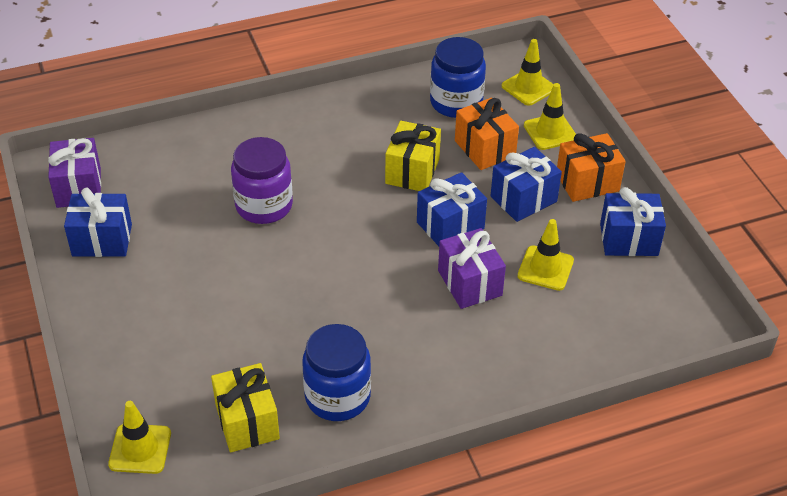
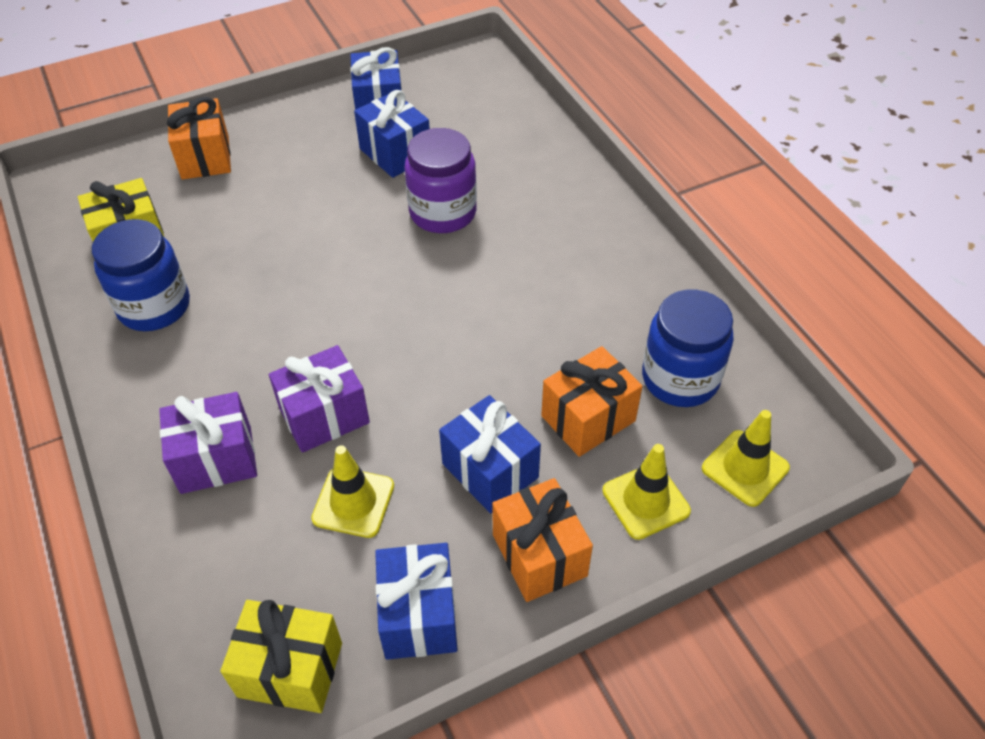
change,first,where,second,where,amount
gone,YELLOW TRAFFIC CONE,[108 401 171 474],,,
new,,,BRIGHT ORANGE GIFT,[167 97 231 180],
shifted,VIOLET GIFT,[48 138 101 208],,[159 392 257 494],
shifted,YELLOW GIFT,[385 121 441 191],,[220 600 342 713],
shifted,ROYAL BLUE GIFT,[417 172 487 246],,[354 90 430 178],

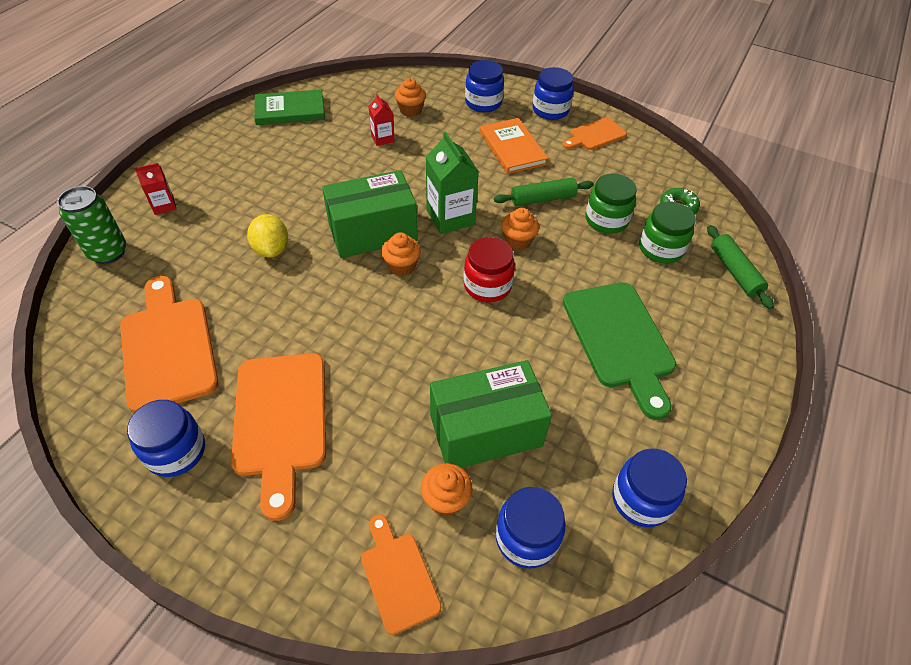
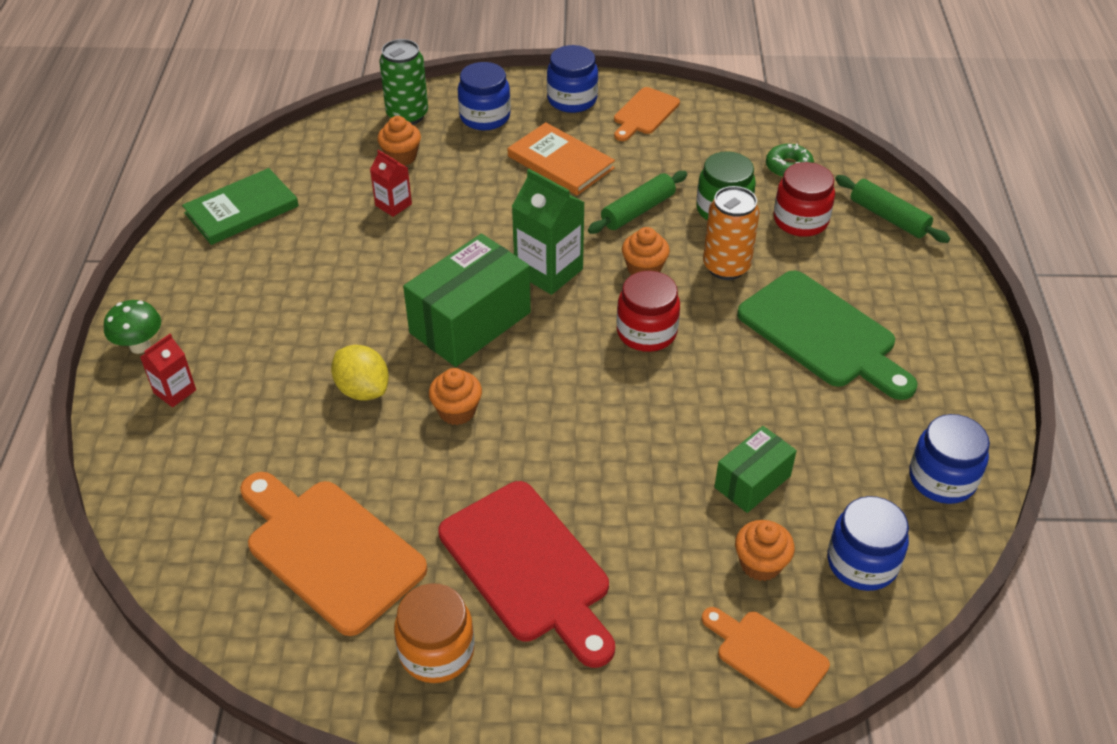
change,first,where,second,where,amount
new,,,EMERALD TOADSTOOL,[104 300 161 354],
new,,,BRIGHT ORANGE CAN,[703 186 760 280],
shifted,EMERALD CAN,[57 186 126 264],,[379 39 428 125],
shifted,BRIGHT ORANGE FAIRY CAKE,[381 232 421 276],,[429 368 482 425],
repainted,ROYAL BLUE PRESERVE JAR,[127 400 205 477],BRIGHT ORANGE PRESERVE JAR,[394 583 474 683],
repainted,BRIGHT ORANGE BREAD BOARD,[231 353 326 521],CRIMSON BREAD BOARD,[438 481 615 668],
repainted,EMERALD PRESERVE JAR,[639 202 696 264],CRIMSON PRESERVE JAR,[773 162 835 237],
scaled,EMERALD PARCEL,[430 360 552 468],,[714 426 797 513],x0.57

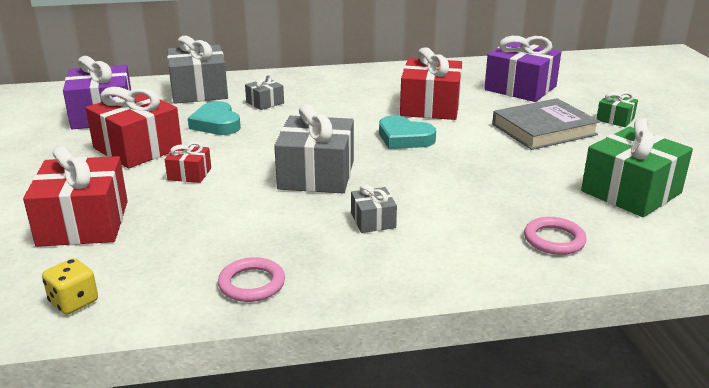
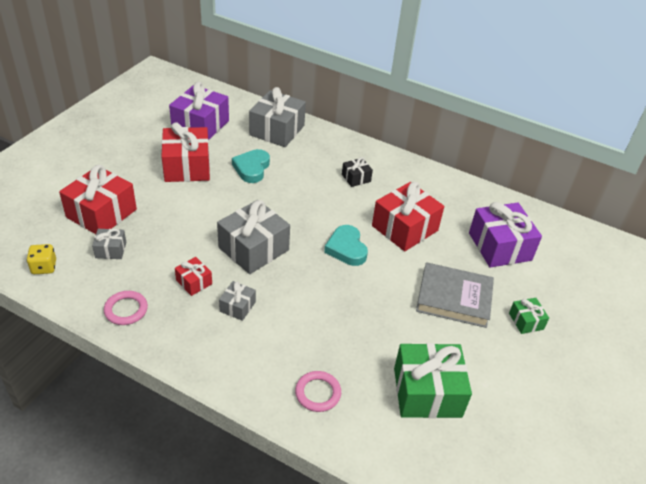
change,first,where,second,where,amount
new,,,JET-BLACK GIFT,[342 157 373 187],
shifted,CRIMSON GIFT,[165 142 211 183],,[175 257 212 296],
shifted,ASH-GREY GIFT,[245 74 284 110],,[92 229 126 259],

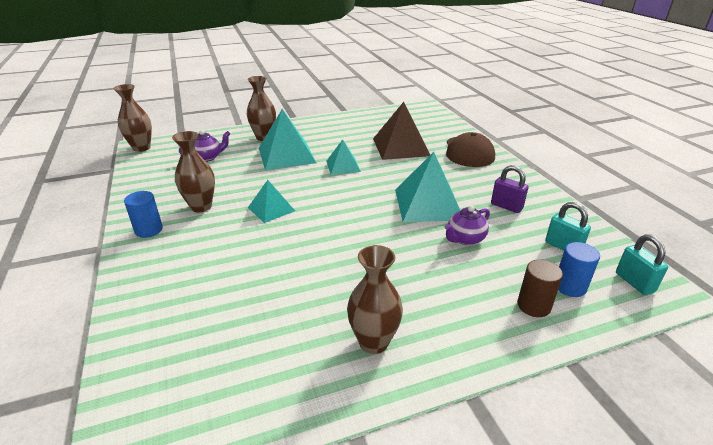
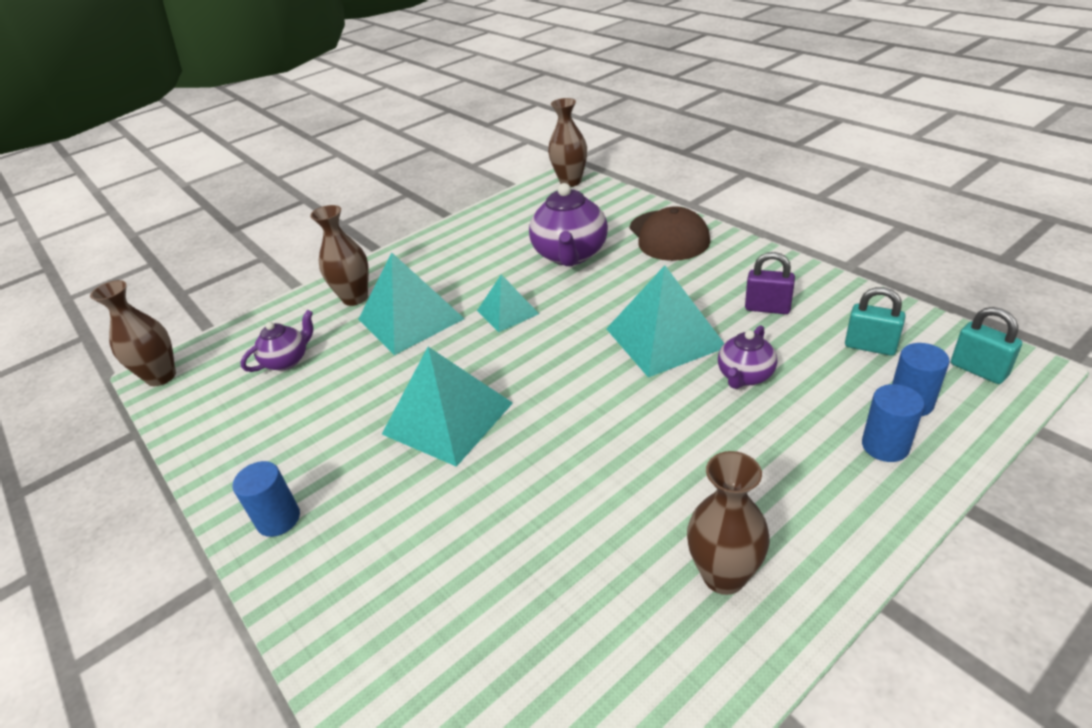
change,first,where,second,where,amount
shifted,BROWN TALL VASE,[172 131 215 212],,[548 98 587 187],
swapped,BROWN SOLID PYRAMID,[373 102 430 160],VIOLET TEAPOT,[529 183 608 266],
repainted,BROWN SOLID CYLINDER,[517 260 563 317],ROYAL BLUE SOLID CYLINDER,[862 384 925 462],
scaled,AQUA SOLID PYRAMID,[248 180 295 223],,[382 347 513 467],x1.73

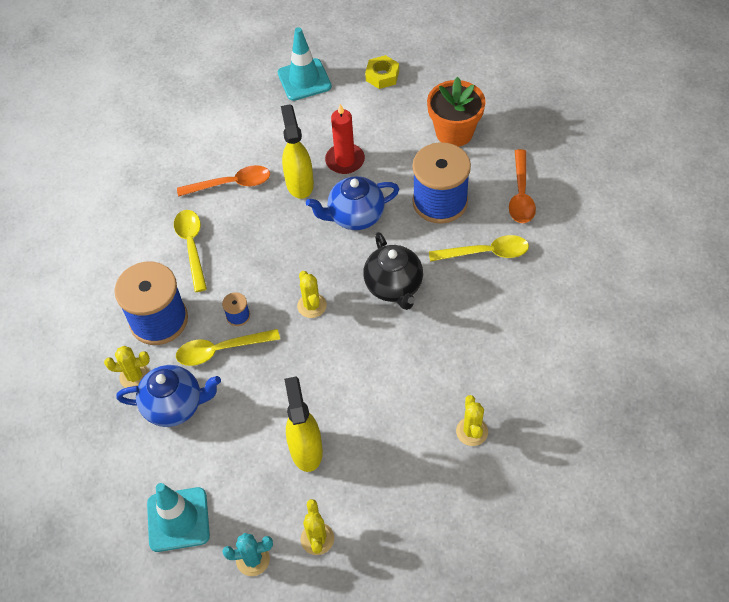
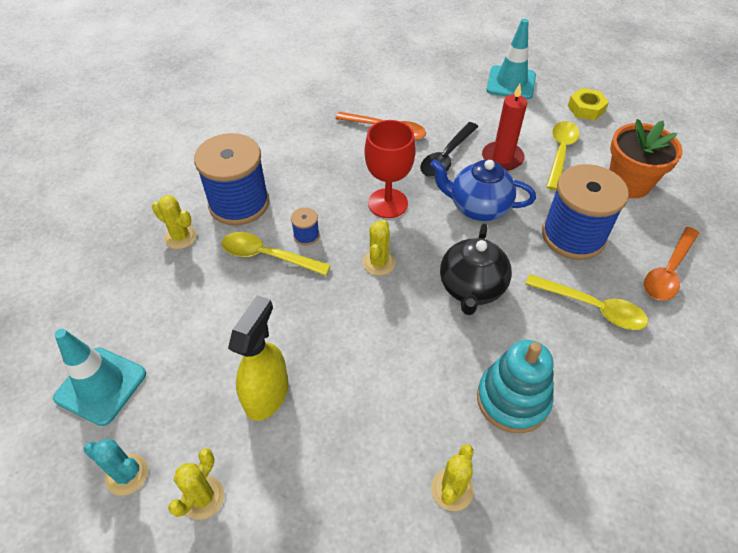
change,first,where,second,where,amount
gone,ROYAL BLUE TEAPOT,[116 365 221 427],,,
new,,,CRIMSON GOBLET,[364 120 416 218],
new,,,AQUA RING STACKER,[477 340 554 433],
shifted,YELLOW SPOON,[174 210 207 292],,[546 121 580 190],
swapped,YELLOW SPRAYER,[281 104 314 199],JET-BLACK SPOON,[420 122 478 177],

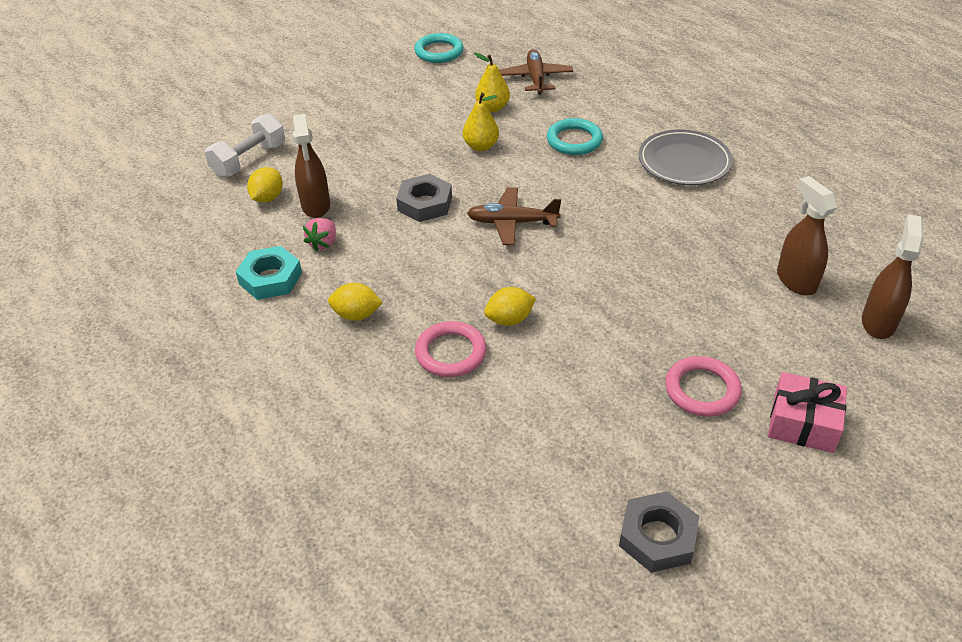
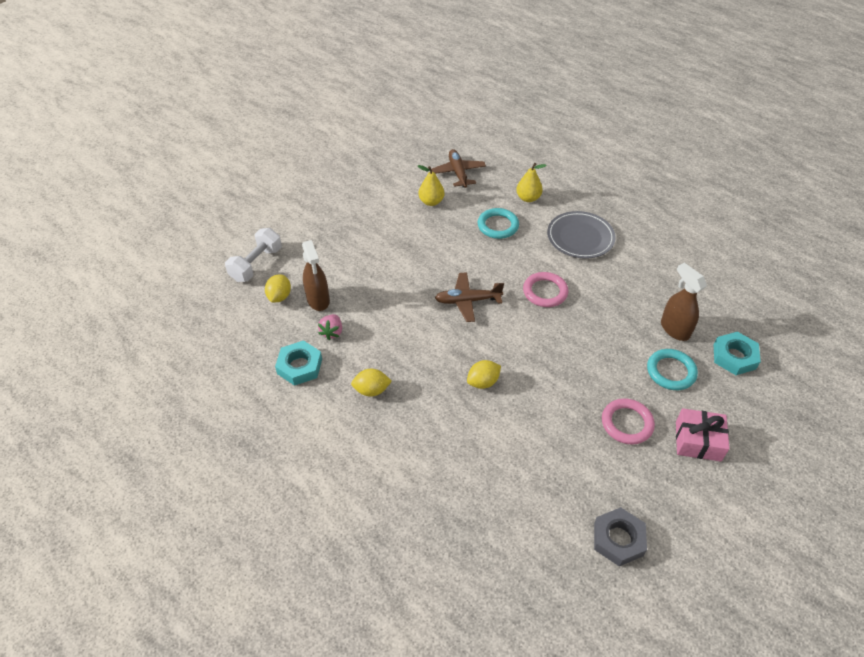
change,first,where,second,where,amount
gone,ASH-GREY NUT,[396 174 452 222],,,
shifted,AQUA RING,[414 33 464 63],,[647 349 698 390],
shifted,ROSE-PINK RING,[415 321 487 377],,[523 272 569 307],
shifted,YELLOW PEAR FRUIT,[463 93 499 151],,[516 163 547 202],
swapped,BROWN SPRAYER,[862 214 924 339],AQUA NUT,[714 332 761 375],

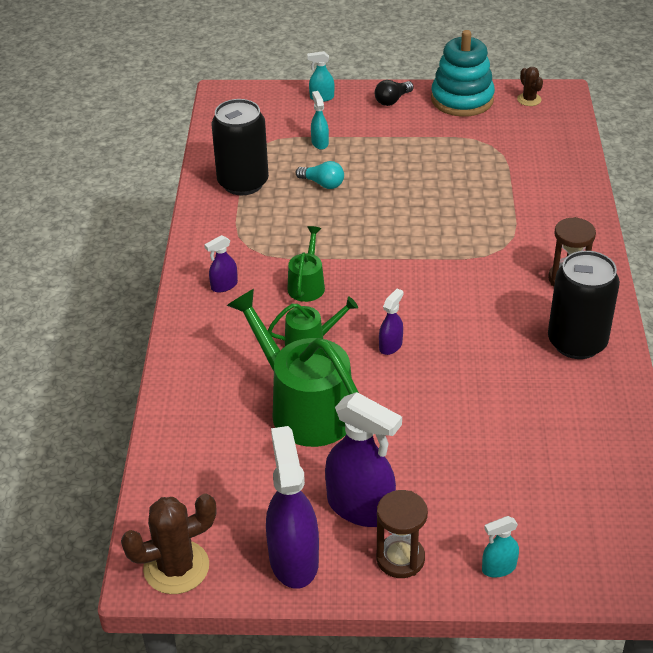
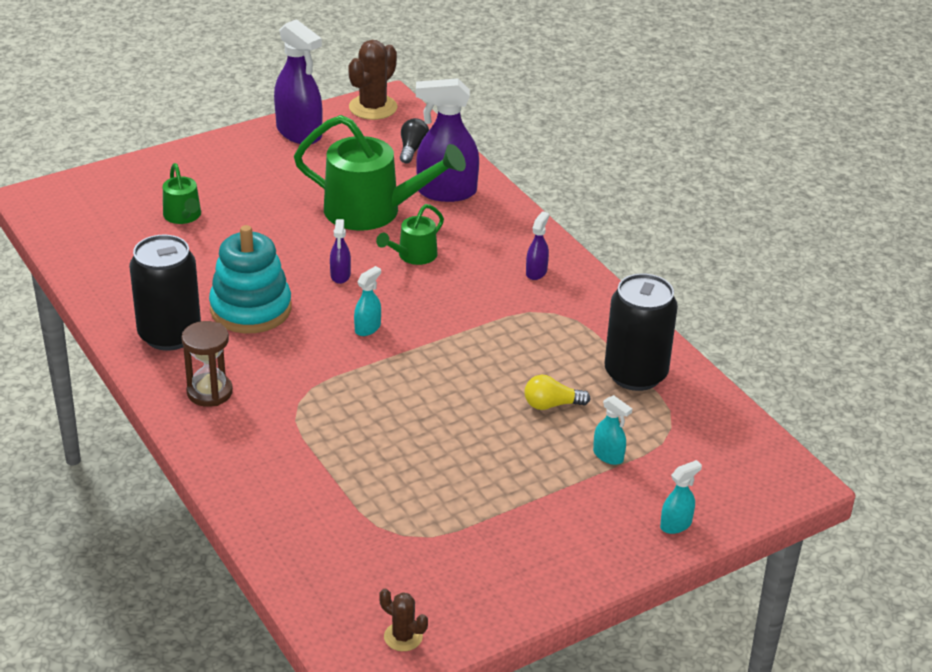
change,first,where,second,where,amount
gone,BROWN HOURGLASS,[376 490 428 578],,,
shifted,EMERALD WATERING CAN,[287 226 325 302],,[163 163 201 224],
shifted,VIOLET SPRAYER,[325 392 402 527],,[416 79 479 202],
shifted,JET-BLACK LIGHTBULB,[375 80 414 106],,[400 118 429 163],
shifted,AQUA RING STACKER,[431 30 495 117],,[209 225 292 333],
shifted,AQUA SPRAYER,[482 516 519 577],,[354 266 381 336],
repainted,AQUA LIGHTBULB,[296 161 344 189],YELLOW LIGHTBULB,[524 375 590 410],

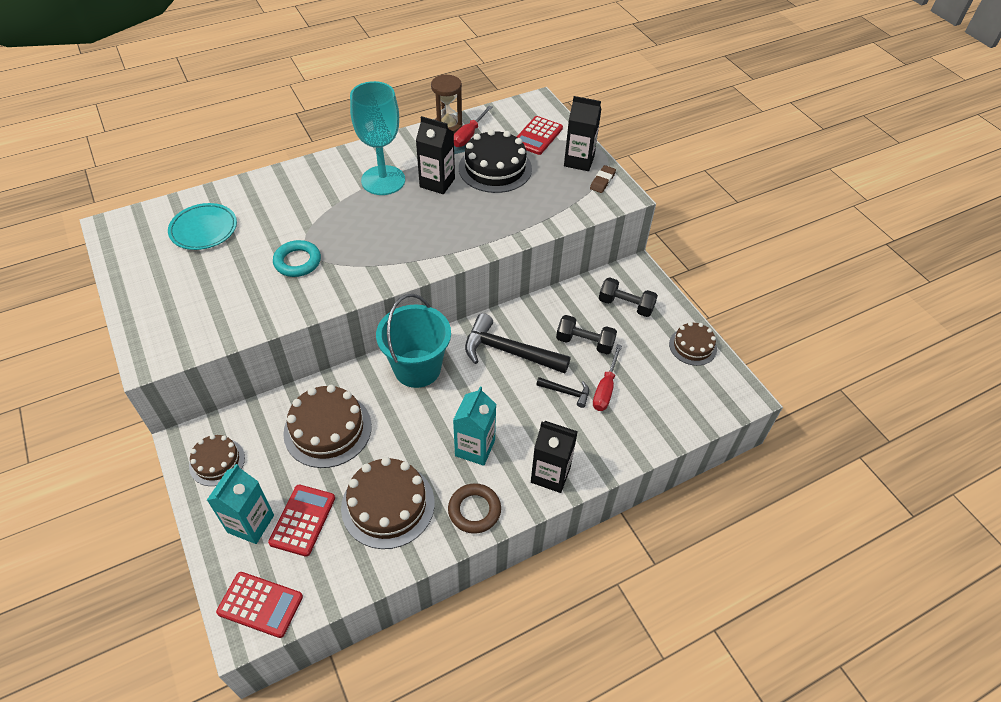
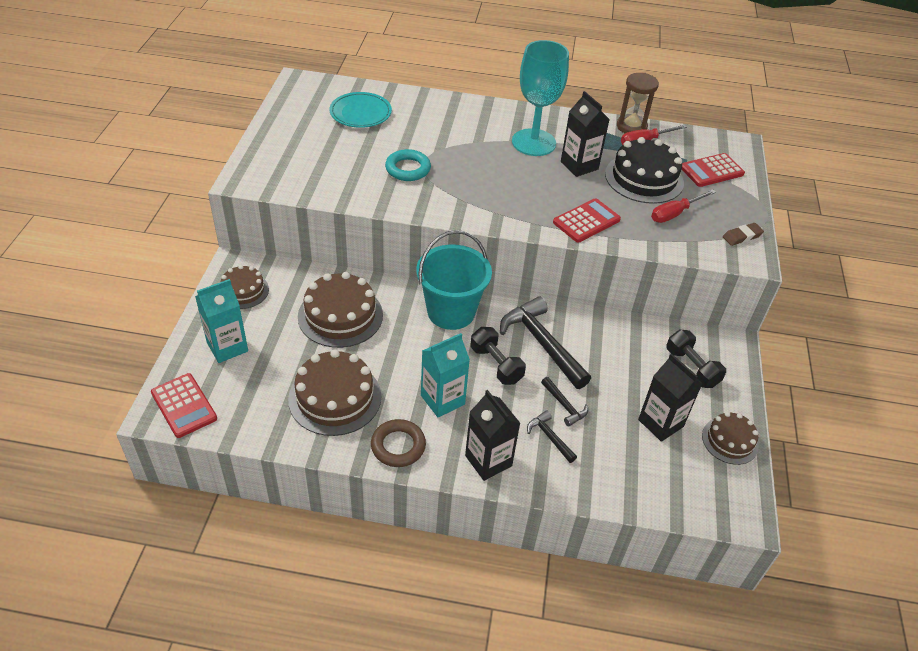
change,first,where,second,where,amount
new,,,JET-BLACK CARPENTER'S HAMMER,[527 411 577 463],
shifted,CRIMSON ADDING MACHINE,[268 485 335 557],,[553 198 621 243],
shifted,JET-BLACK FREE WEIGHT,[556 315 617 354],,[471 327 526 385],
shifted,JET-BLACK CARTON,[564 96 602 171],,[638 353 703 442],
shifted,CRIMSON SCREWDRIVER,[593 344 622 411],,[651 189 716 223],

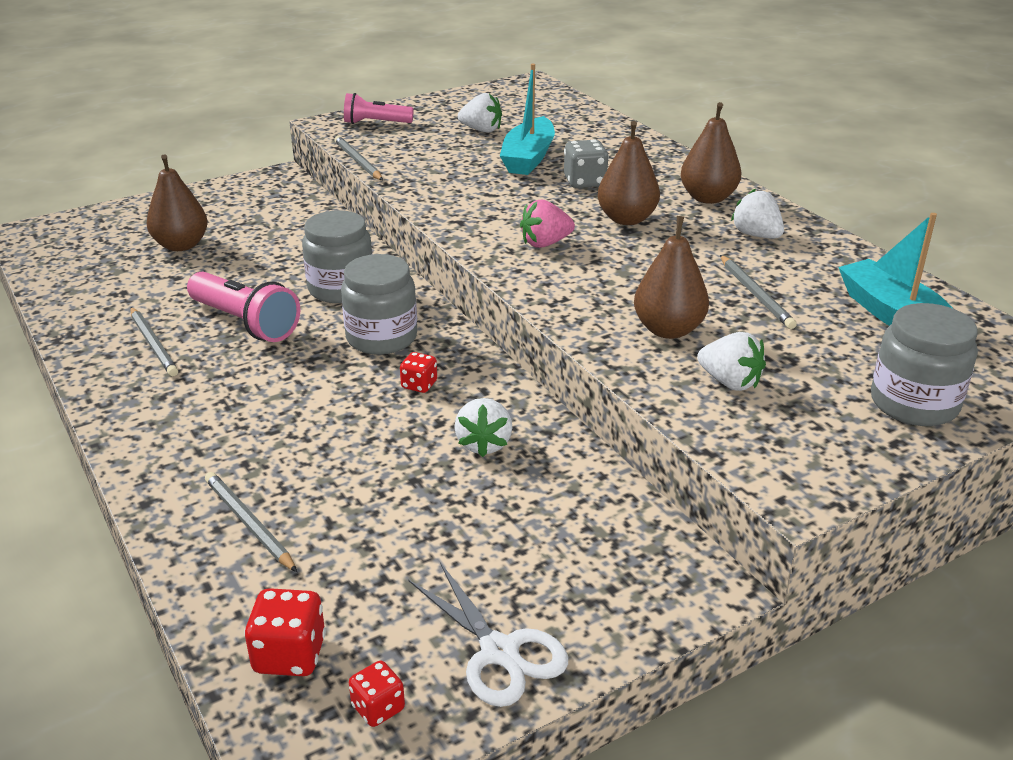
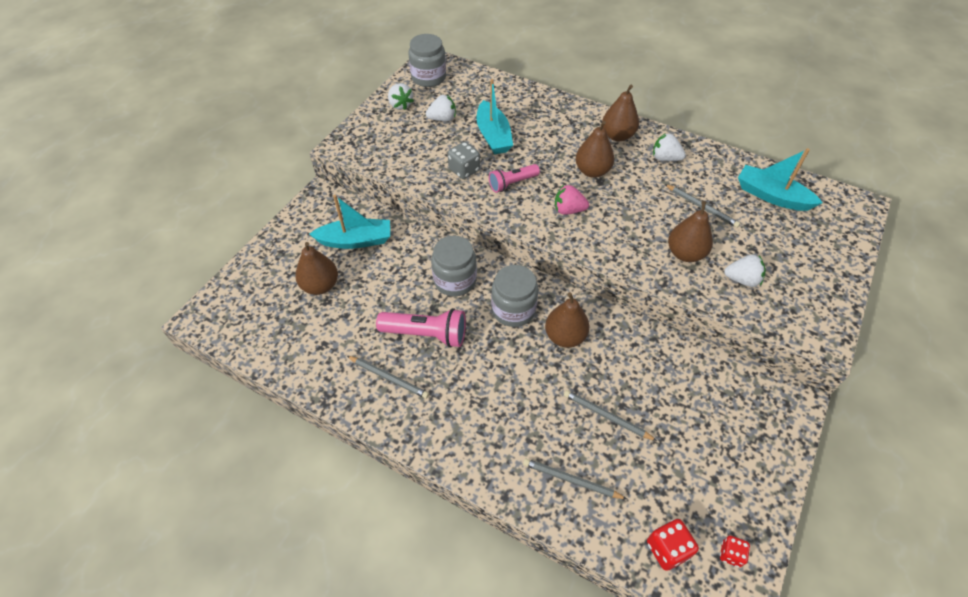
change,first,where,second,where,amount
gone,WHITE SCISSORS,[409 562 568 707],,,
new,,,AQUA BOAT,[309 195 390 249],
shifted,ASH-GREY LEAD PENCIL,[334 136 383 180],,[564 390 657 441],
shifted,ROSE-PINK POCKET TORCH,[344 93 414 124],,[489 164 540 193],
shifted,WHITE STRAWBERRY,[454 398 513 457],,[388 83 414 110],
shifted,ASH-GREY DICE,[564 139 609 188],,[448 142 480 179],
shifted,ASH-GREY PRESERVE JAR,[871 303 978 426],,[409 34 446 87],
swapped,CRIMSON DICE,[400 352 437 393],BROWN PEAR FRUIT,[545 292 590 348],
rotated,ROSE-PINK STRAWBERRY,[520 200 575 248],,[555 185 589 215],60 degrees clockwise

